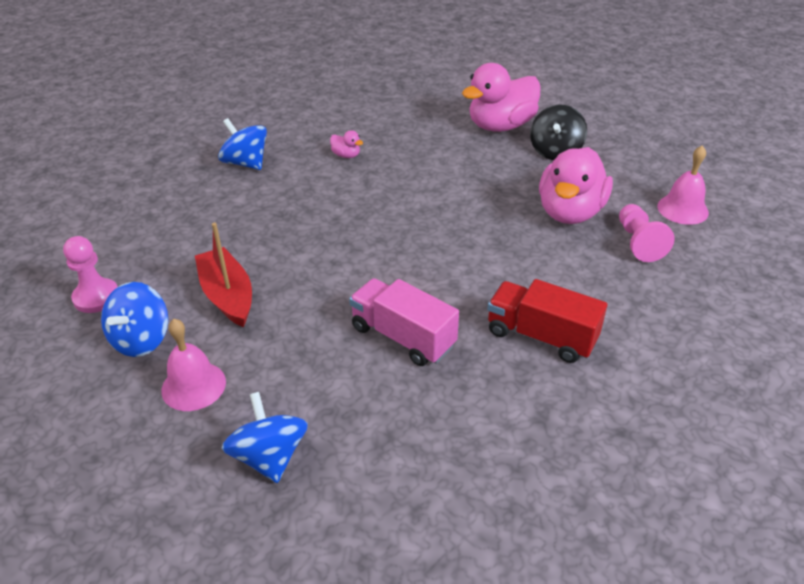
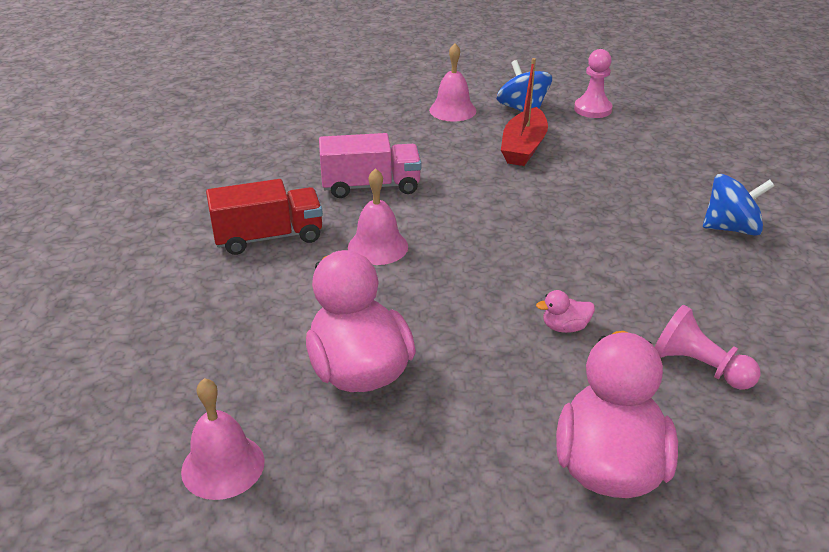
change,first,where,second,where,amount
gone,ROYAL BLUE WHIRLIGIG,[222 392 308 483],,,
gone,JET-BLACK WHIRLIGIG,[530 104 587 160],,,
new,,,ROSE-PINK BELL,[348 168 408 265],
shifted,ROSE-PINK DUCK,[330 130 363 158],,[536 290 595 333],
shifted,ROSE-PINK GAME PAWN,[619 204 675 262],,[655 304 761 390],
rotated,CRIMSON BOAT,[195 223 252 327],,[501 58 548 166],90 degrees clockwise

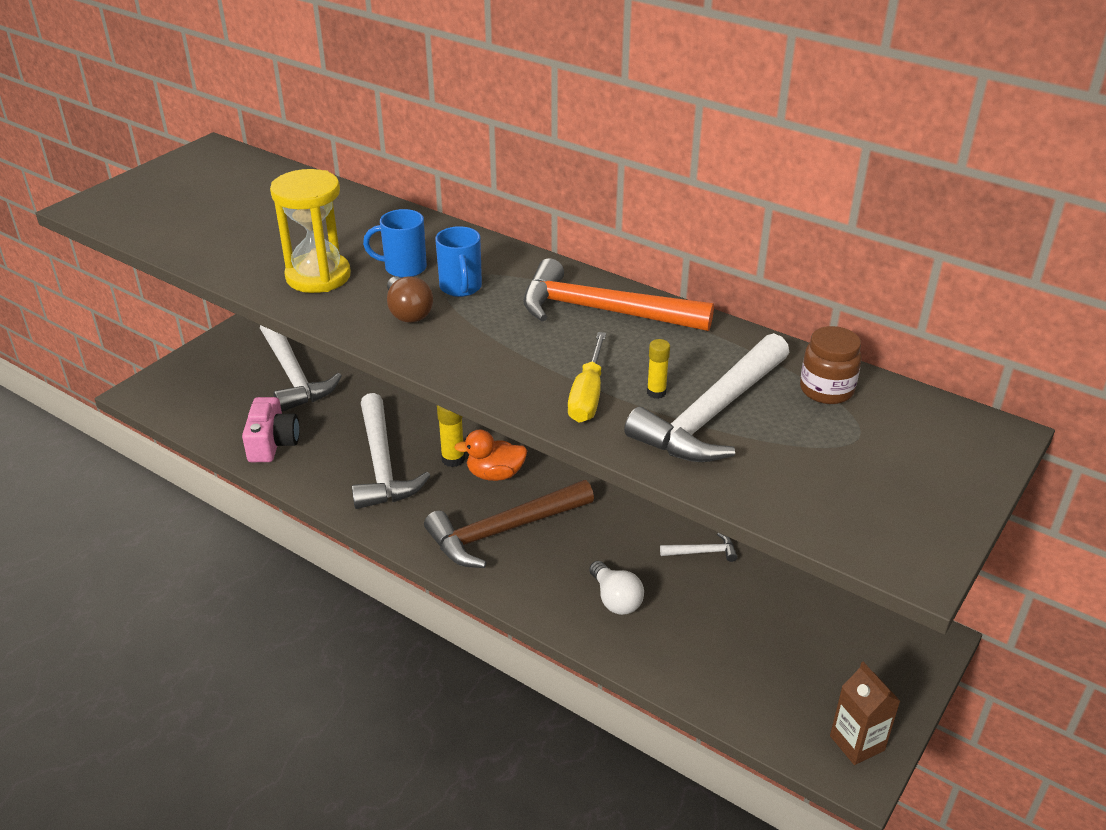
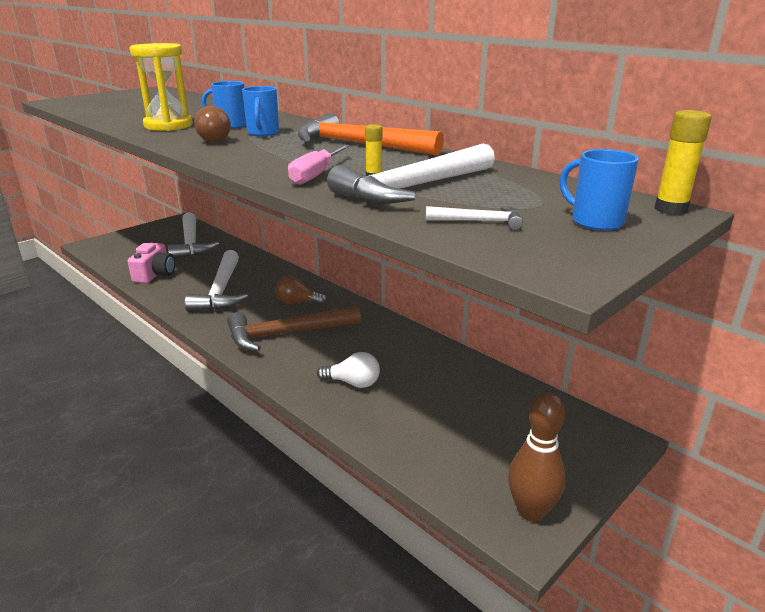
change,first,where,second,where,amount
gone,BROWN PRESERVE JAR,[800 326 861 404],,,
new,,,ROYAL BLUE COFFEE MUG,[560 149 639 231],
shifted,YELLOW GLUE STICK,[437 405 465 467],,[654 110 712 215],
shifted,WHITE CARPENTER'S HAMMER,[660 533 738 562],,[426 206 523 230],
swapped,BRIGHT ORANGE DUCK,[454 429 527 481],BROWN LIGHTBULB,[275 276 327 305],
swapped,BROWN CARTON,[830 662 900 765],BROWN TENPIN,[508 392 566 522],
repainted,YELLOW SCREWDRIVER,[568 332 606 423],ROSE-PINK SCREWDRIVER,[288 144 350 185],
rotated,WHITE LIGHTBULB,[589 561 644 615],,[317 352 380 388],60 degrees counterclockwise

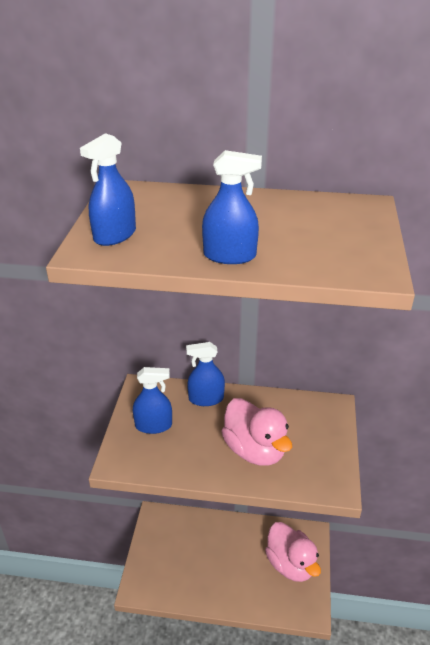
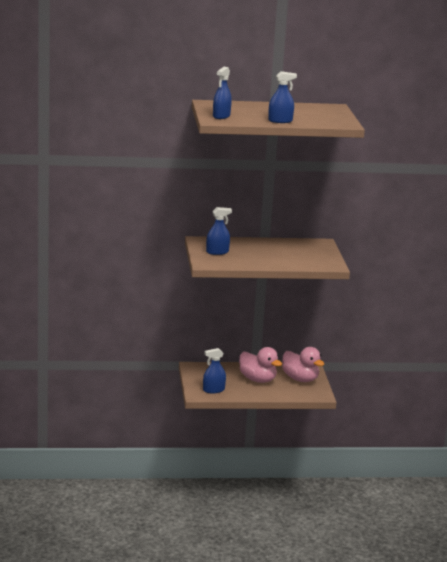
change,first,where,second,where,amount
shifted,ROYAL BLUE SPRAYER,[186 342 225 406],,[203 348 226 393],
shifted,ROSE-PINK DUCK,[221 398 292 466],,[239 347 282 383],

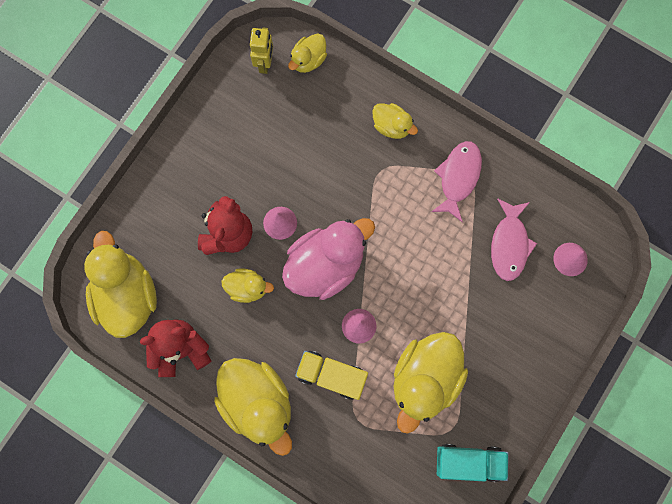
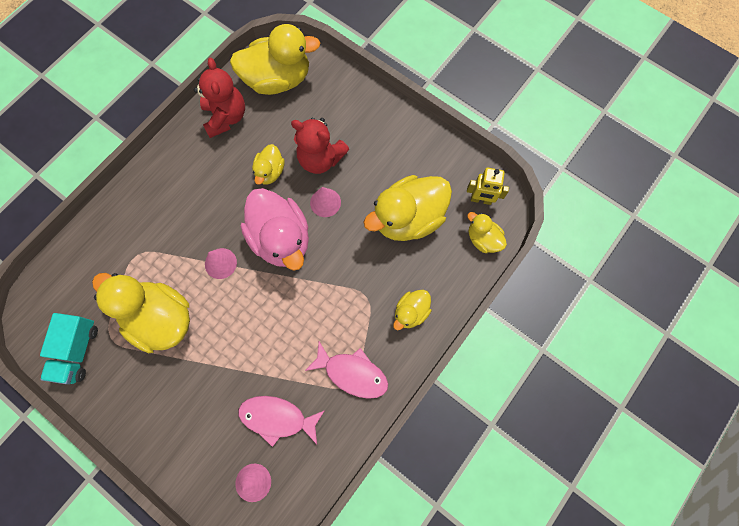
change,first,where,second,where,amount
gone,YELLOW TOY TRUCK,[295 351 368 400],,,
shifted,YELLOW DUCK,[214 358 292 456],,[363 175 452 241],

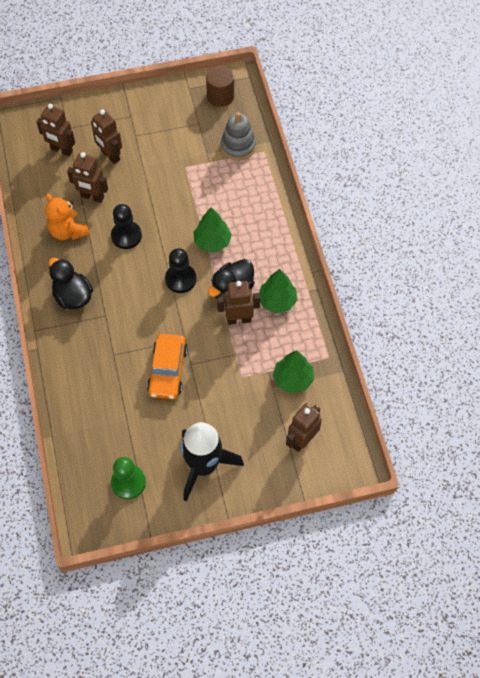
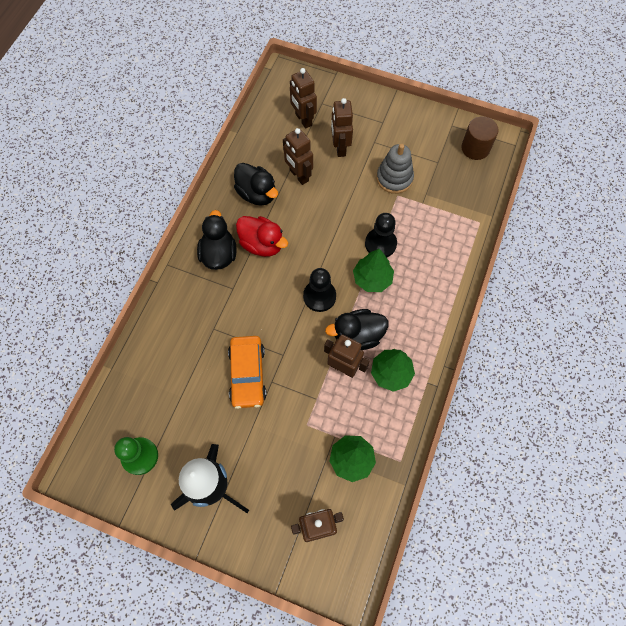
change,first,where,second,where,amount
new,,,CRIMSON DUCK,[236 216 288 257],
shifted,JET-BLACK GAME PAWN,[111 204 142 249],,[365 213 397 257],
shifted,ASH-GREY RING STACKER,[221 112 256 161],,[377 144 414 194],
swapped,BRIGHT ORANGE TEDDY BEAR,[45 194 90 240],JET-BLACK DUCK,[234 163 278 206],
rotated,BRIGHT ORANGE AUTOMOBILE,[147 334 188 399],,[228 336 267 409],45 degrees counterclockwise

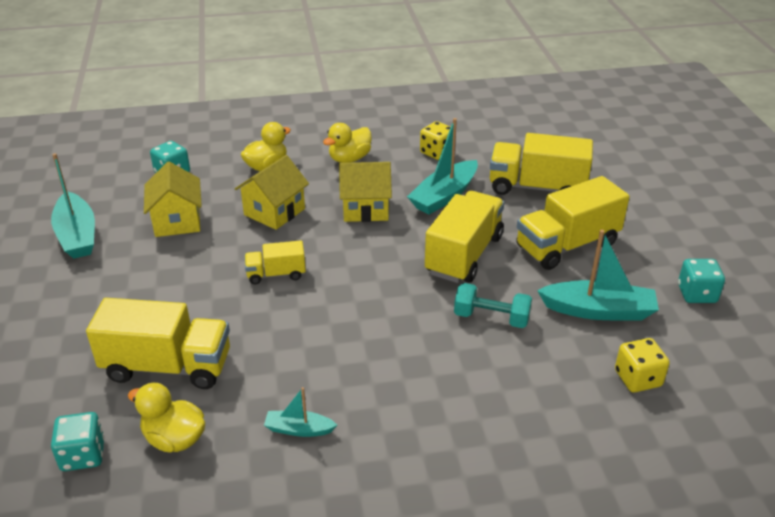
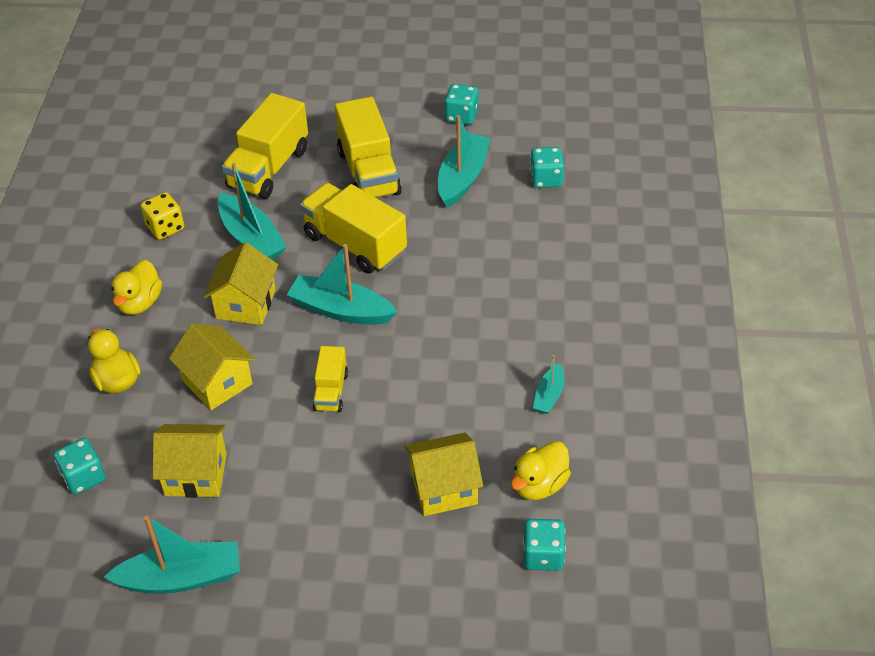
change,first,where,second,where,amount
gone,AQUA FREE WEIGHT,[454 283 532 328],,,
new,,,AQUA BOAT,[287 244 398 325],
swapped,YELLOW TOY TRUCK,[86 298 230 389],YELLOW HOUSE,[405 433 483 516],
repainted,YELLOW DICE,[615 338 670 392],AQUA DICE,[530 147 564 188],
rotated,YELLOW DUCK,[323 123 372 163],,[112 260 162 315],45 degrees clockwise

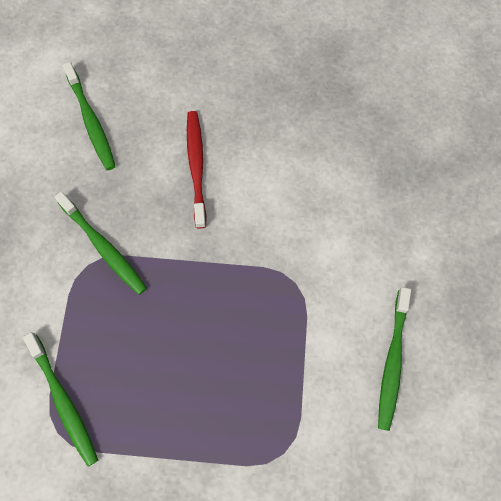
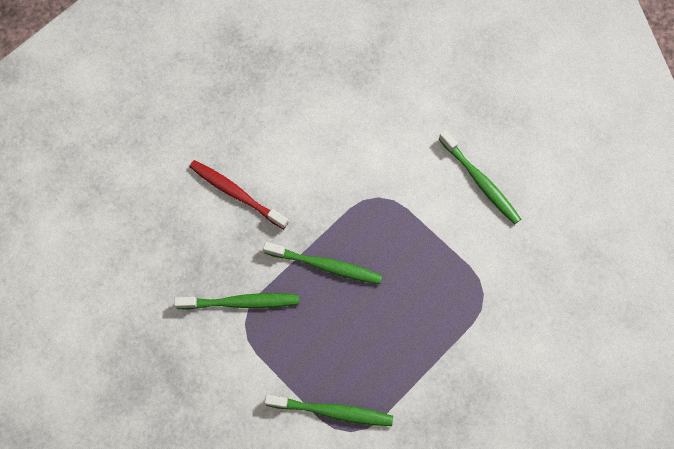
change,first,where,second,where,amount
shifted,EMERALD DENTAL BRUSH,[63 62 116 171],,[263 242 382 284],

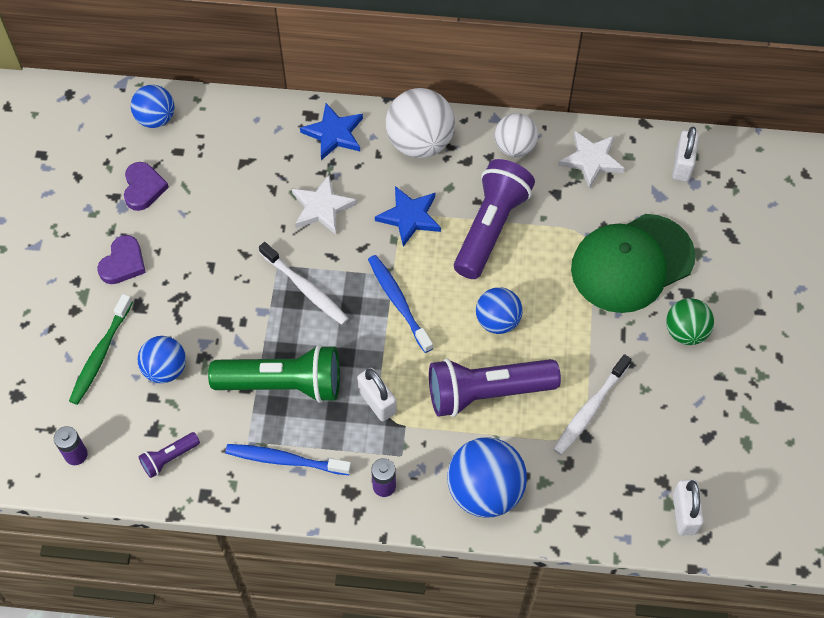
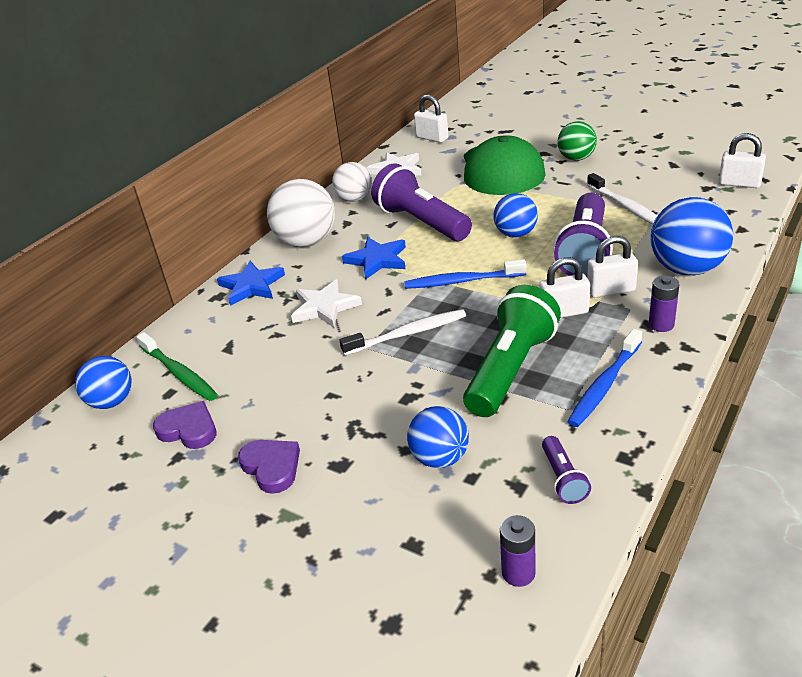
change,first,where,second,where,amount
new,,,WHITE SMALL LOCK,[587 236 638 298],
shifted,EMERALD DENTAL BRUSH,[69 294 133 405],,[137 332 217 401],

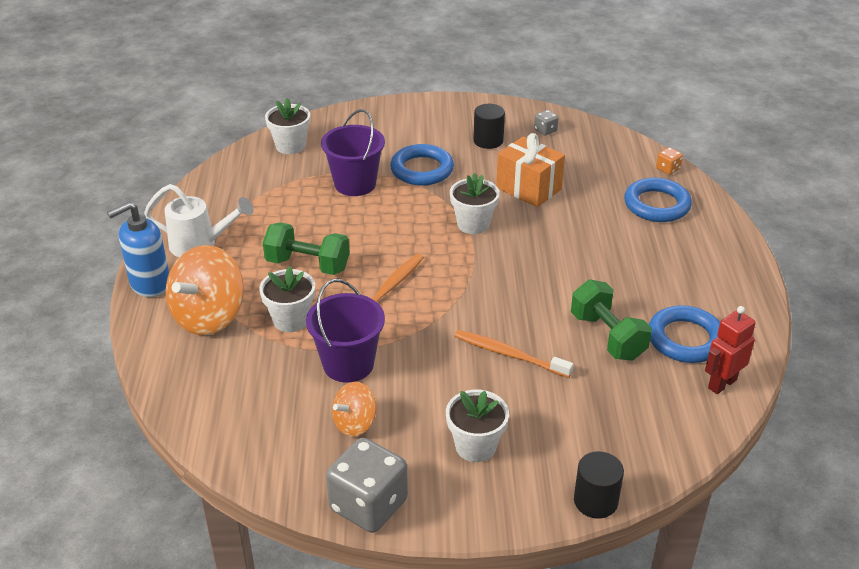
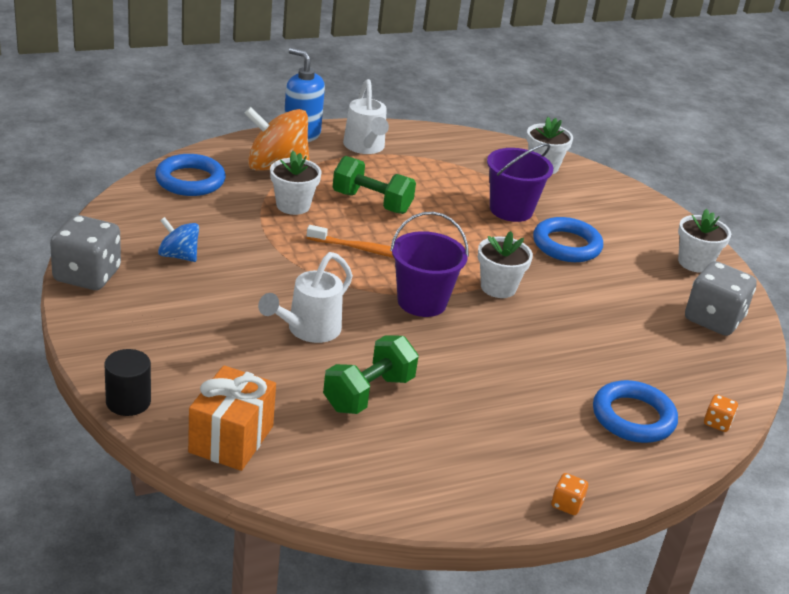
change,first,where,second,where,amount
gone,JET-BLACK SOLID CYLINDER,[473 104 505 149],,,
gone,CRIMSON ROBOT,[705 306 756 394],,,
new,,,BRIGHT ORANGE DICE,[551 473 588 515],
shifted,VIOLET SAND BUCKET,[306 279 385 383],,[390 212 469 317],
shifted,WHITE POTTED PLANT,[446 390 509 462],,[678 209 731 273],
shifted,BRIGHT ORANGE GIFT,[496 133 565 207],,[188 365 276 471],
shifted,ROYAL BLUE RING,[649 305 720 363],,[155 154 226 196],
swapped,BRIGHT ORANGE DENTAL BRUSH,[454 330 573 378],WHITE WATERING CAN,[258 252 353 343],
repainted,BRIGHT ORANGE WHIRLIGIG,[332 382 376 437],ROYAL BLUE WHIRLIGIG,[158 217 199 262],
rotated,EMERALD FREE WEIGHT,[263 222 350 275],,[333 156 416 214],60 degrees counterclockwise
scaled,ASH-GREY DICE,[534 110 559 136],,[685 261 757 336],x2.25

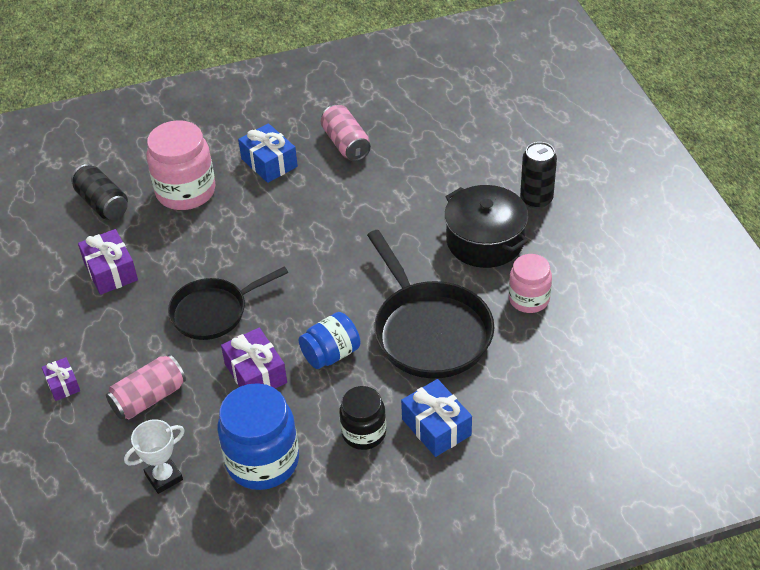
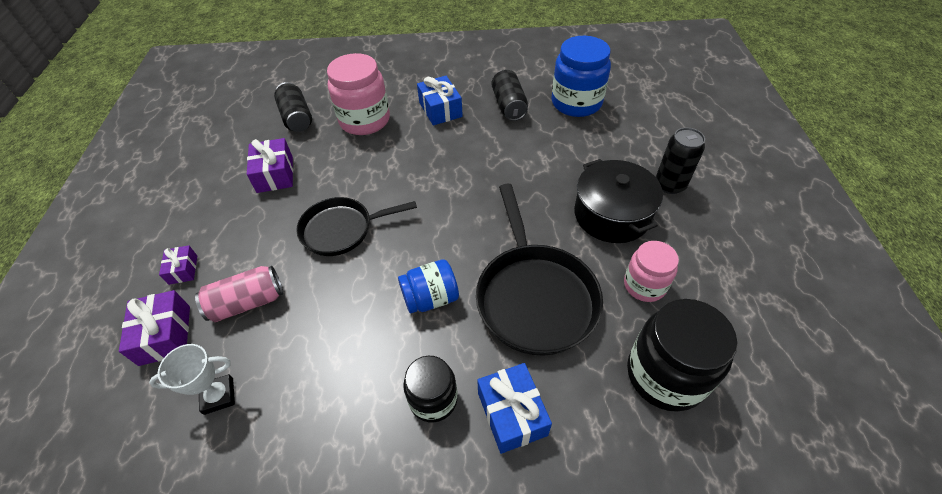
change,first,where,second,where,amount
new,,,JET-BLACK PRESERVE JAR,[627 299 737 412],
shifted,ROYAL BLUE PRESERVE JAR,[217 383 299 490],,[551 36 611 117],
shifted,VIOLET GIFT,[221 328 287 388],,[119 290 190 366],
repainted,ROSE-PINK CAN,[321 105 371 161],JET-BLACK CAN,[491 70 528 121],

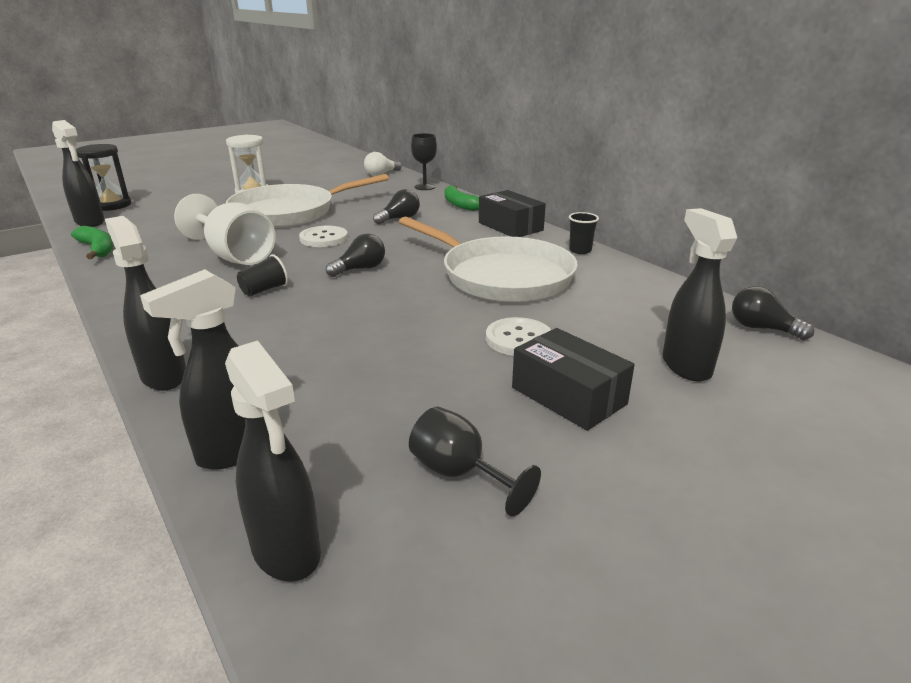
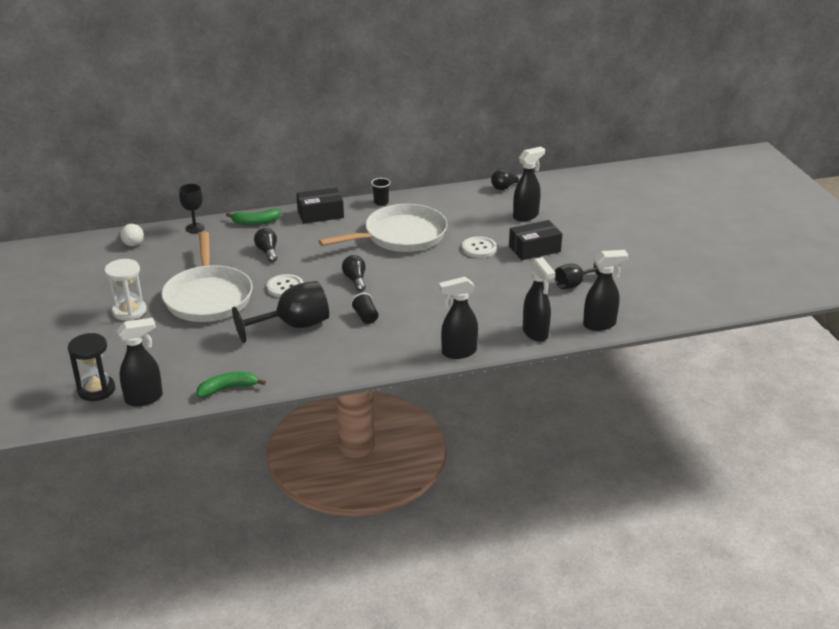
change,first,where,second,where,amount
repainted,WHITE GOBLET,[174 194 276 265],JET-BLACK GOBLET,[232 281 329 343],
rotated,JET-BLACK SPRAYER,[662 208 737 382],,[513 147 545 222],135 degrees clockwise

